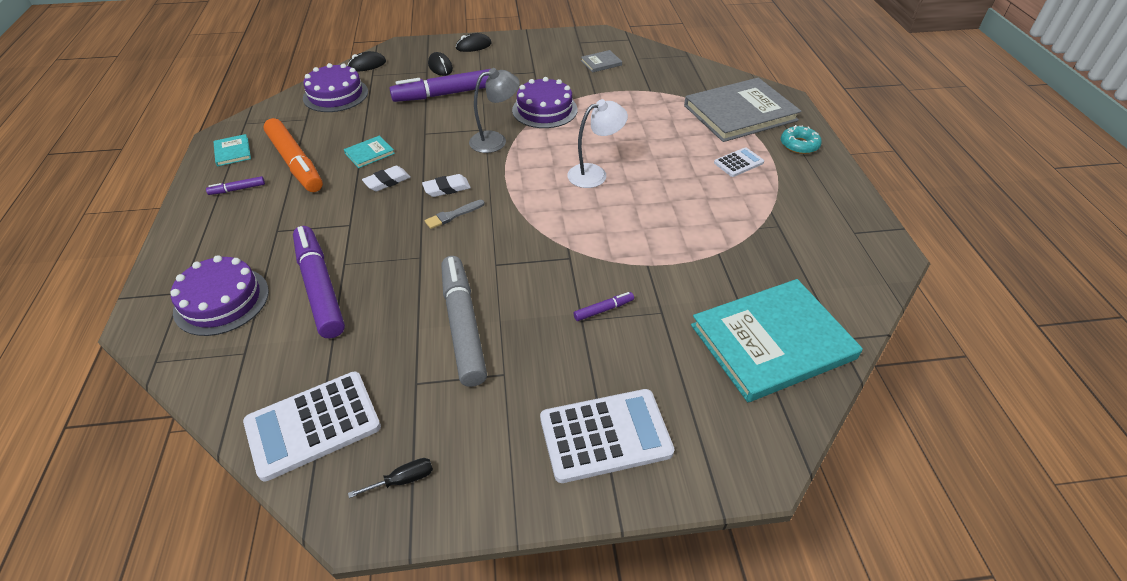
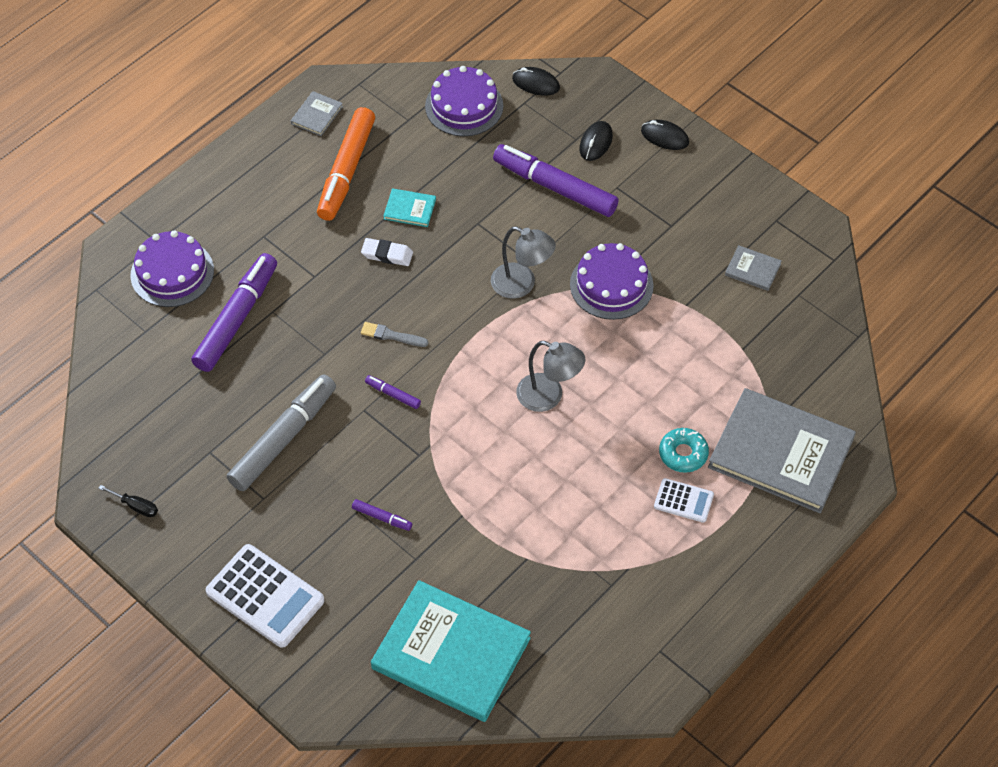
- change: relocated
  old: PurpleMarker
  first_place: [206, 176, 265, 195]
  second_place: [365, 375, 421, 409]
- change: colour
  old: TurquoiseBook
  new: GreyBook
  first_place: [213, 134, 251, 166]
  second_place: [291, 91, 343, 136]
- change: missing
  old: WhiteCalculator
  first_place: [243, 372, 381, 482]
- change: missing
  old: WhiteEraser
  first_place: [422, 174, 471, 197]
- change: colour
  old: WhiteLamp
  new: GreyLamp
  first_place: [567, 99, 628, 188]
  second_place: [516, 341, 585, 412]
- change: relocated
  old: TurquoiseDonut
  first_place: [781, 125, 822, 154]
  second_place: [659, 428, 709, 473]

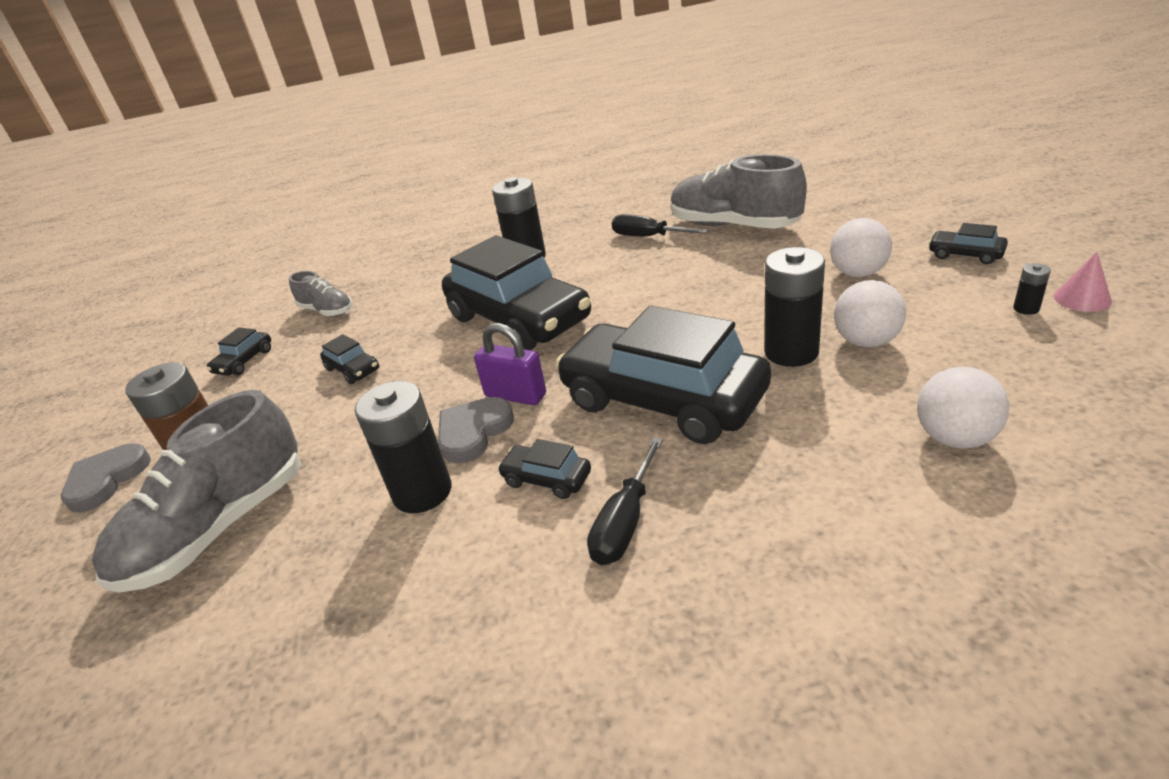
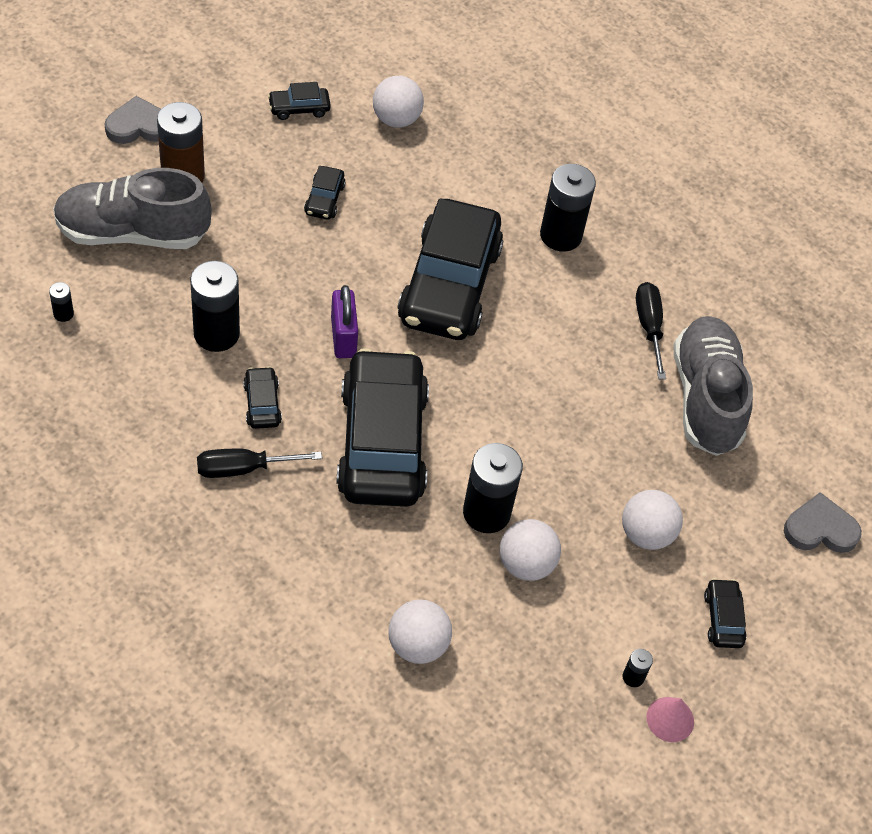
- change: exchanged
  old: GreyShoe
  new: WhiteBall
  first_place: [289, 271, 353, 316]
  second_place: [373, 76, 424, 128]
- change: relocated
  old: GreyHeart
  first_place: [438, 397, 514, 463]
  second_place: [784, 492, 862, 553]
- change: appeared
  new: BlackBattery
  second_place: [49, 282, 74, 322]

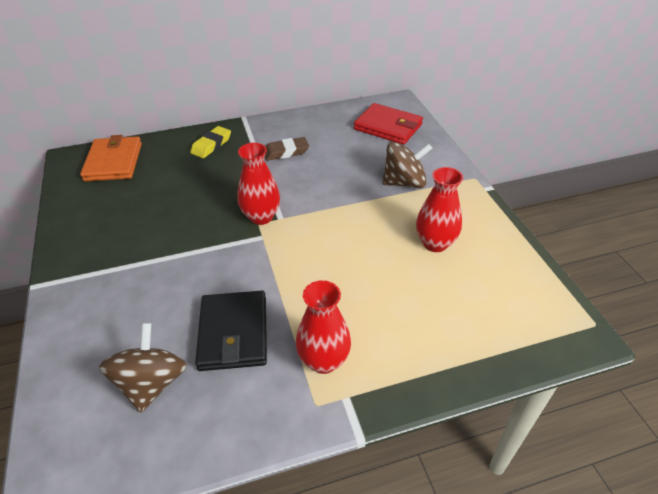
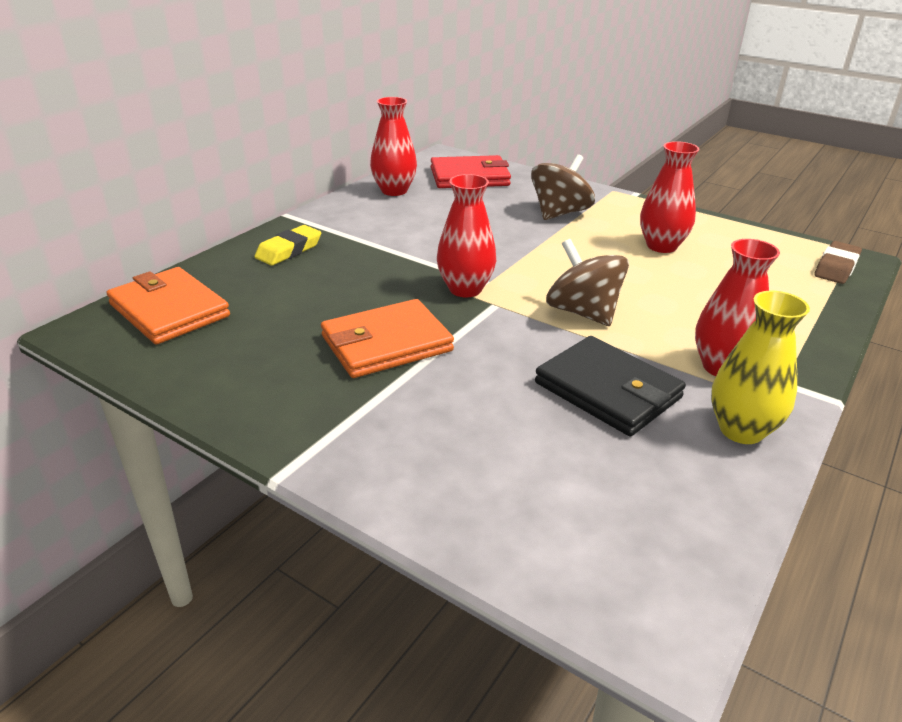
- change: relocated
  old: BrownSpinningTop
  first_place: [99, 323, 186, 413]
  second_place: [546, 239, 629, 326]
- change: spun
  old: YellowEraser
  first_place: [190, 126, 231, 158]
  second_place: [254, 225, 321, 266]
  degrees: 45
- change: relocated
  old: BrownEraser
  first_place: [265, 137, 309, 161]
  second_place: [814, 241, 862, 284]
- change: appeared
  new: OrangeWallet
  second_place: [321, 299, 454, 378]
- change: appeared
  new: RedVase
  second_place: [370, 97, 417, 196]
- change: appeared
  new: YellowVase
  second_place: [711, 291, 810, 444]

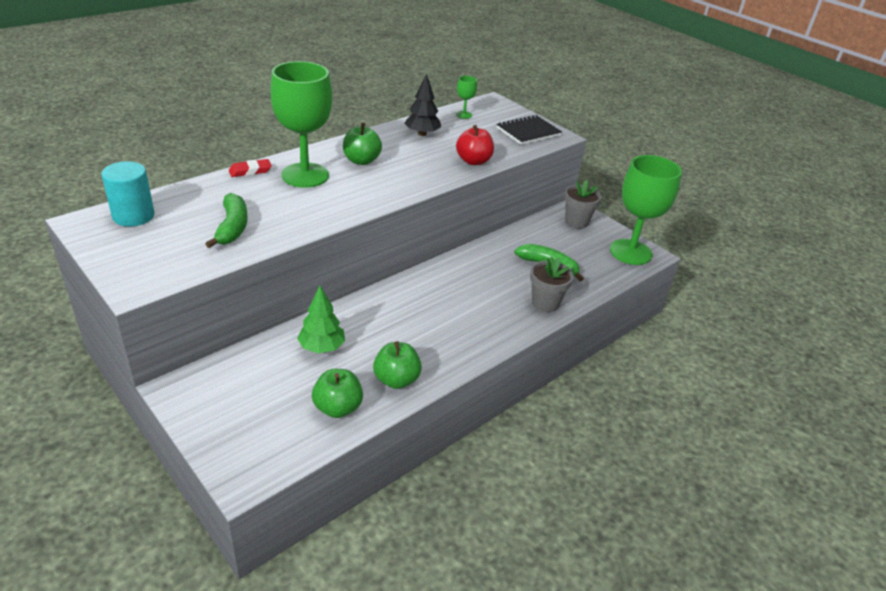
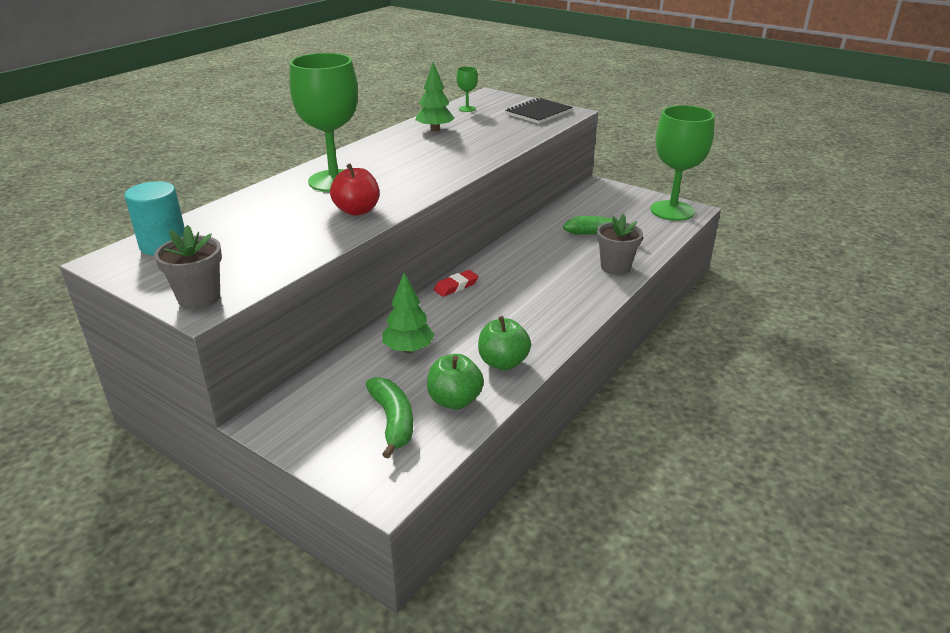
- change: relocated
  old: GreenBanana
  first_place: [205, 193, 248, 248]
  second_place: [366, 377, 413, 459]
- change: relocated
  old: RedEraser
  first_place: [229, 159, 272, 177]
  second_place: [434, 270, 479, 297]
- change: missing
  old: GreenApple
  first_place: [343, 123, 382, 165]
- change: colour
  old: BlackTree
  new: GreenTree
  first_place: [405, 73, 441, 136]
  second_place: [415, 62, 454, 132]
- change: relocated
  old: RedApple
  first_place: [456, 125, 494, 165]
  second_place: [330, 164, 379, 216]
- change: relocated
  old: GreyFlowerPot
  first_place: [564, 180, 602, 228]
  second_place: [154, 225, 222, 310]

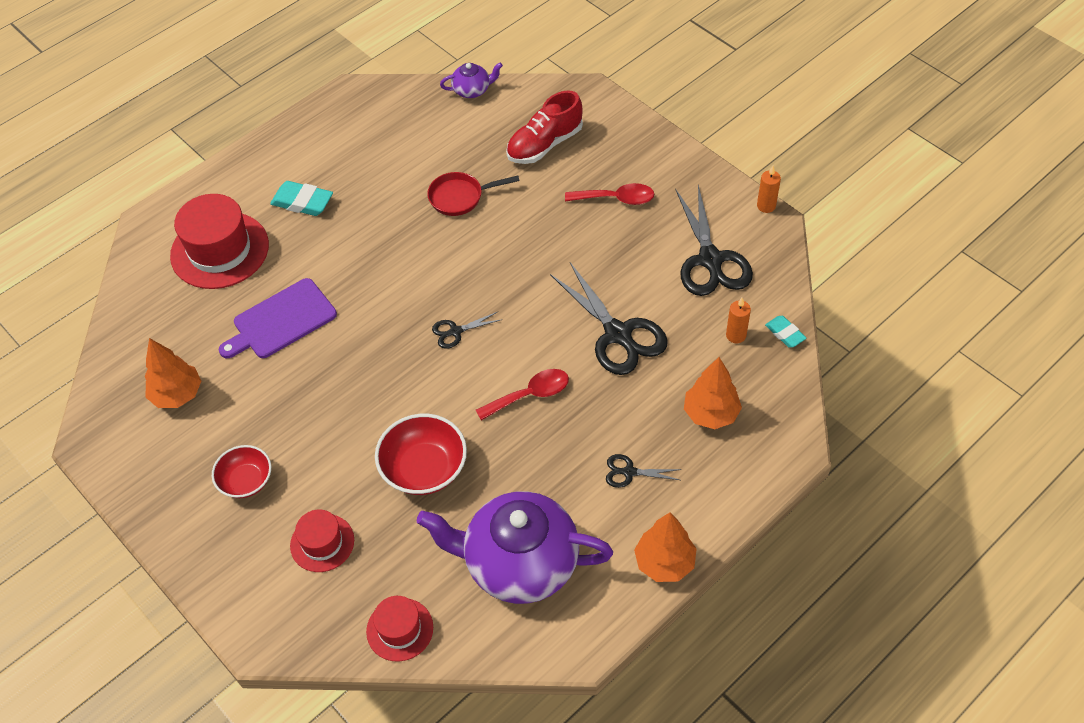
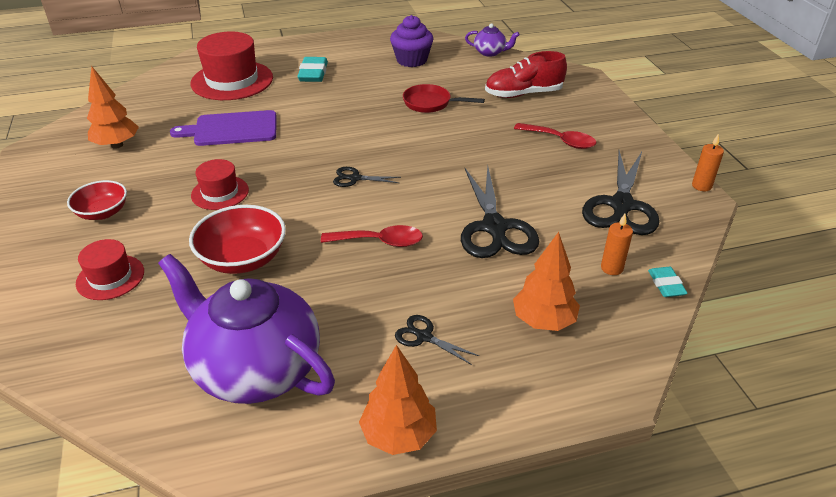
- change: spun
  old: TurquoiseEraser
  first_place: [270, 181, 333, 216]
  second_place: [298, 57, 328, 82]
  degrees: 45
- change: relocated
  old: RedHat
  first_place: [366, 596, 433, 661]
  second_place: [191, 159, 249, 210]
- change: appeared
  new: PurpleCupcake
  second_place: [390, 15, 433, 67]

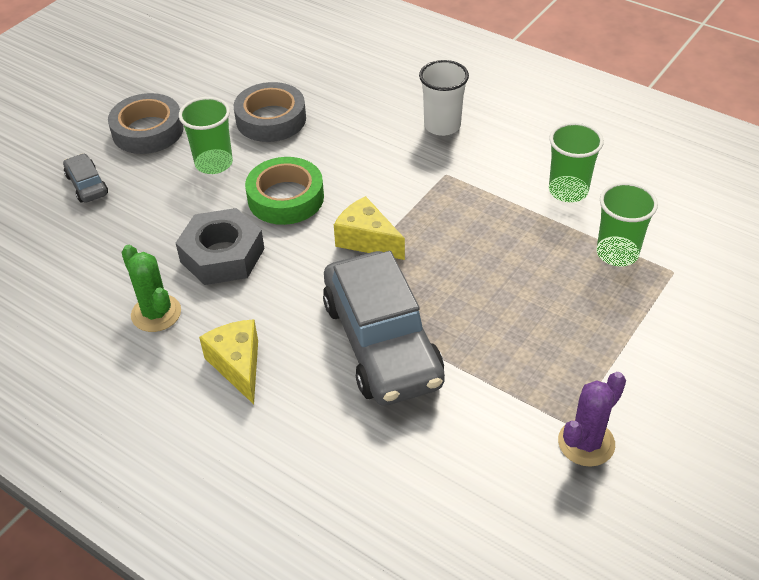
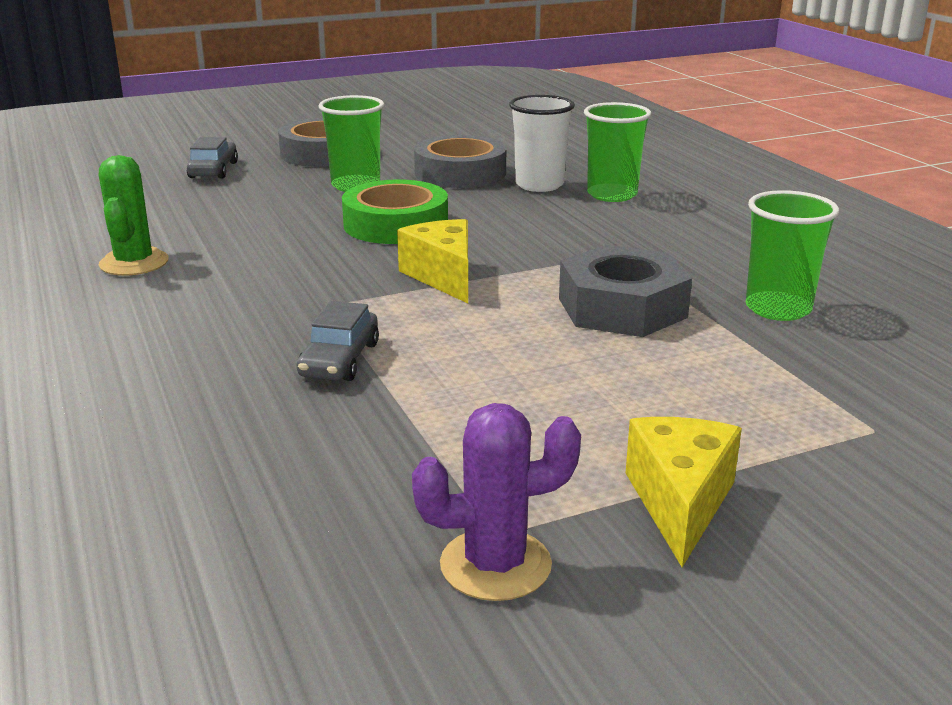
- change: relocated
  old: GreyNut
  first_place: [176, 208, 264, 285]
  second_place: [559, 245, 692, 337]
- change: relocated
  old: YellowCheese
  first_place: [199, 319, 258, 404]
  second_place: [626, 417, 742, 567]
- change: size
  old: GreyCar
  first_place: [323, 251, 445, 406]
  second_place: [297, 301, 379, 381]
  factor: 0.43
- change: relocated
  old: WhiteCup
  first_place: [419, 60, 469, 136]
  second_place: [509, 95, 575, 192]
- change: relocated
  old: GreenCup
  first_place: [596, 182, 658, 266]
  second_place: [584, 102, 651, 202]

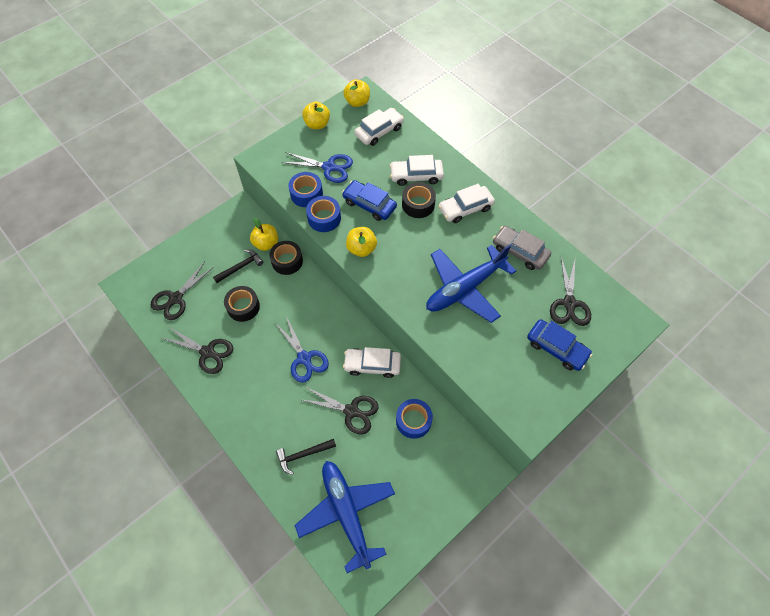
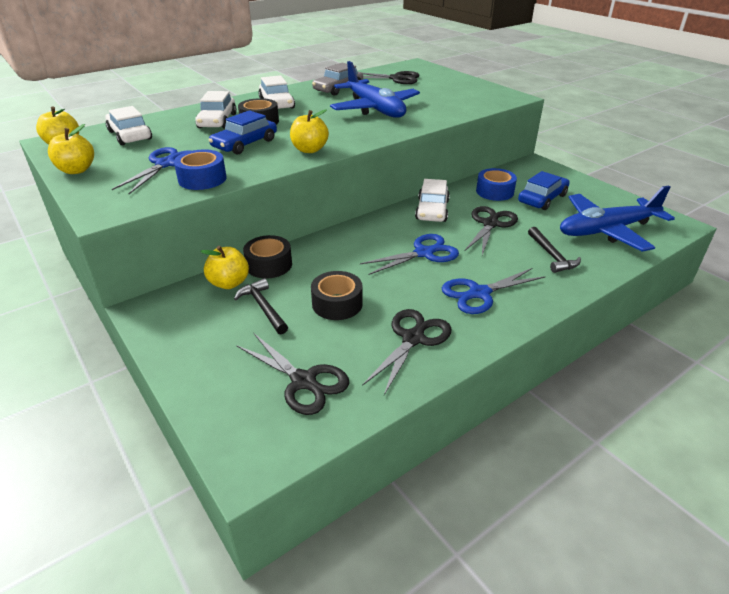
- change: missing
  old: BlueTape
  first_place: [306, 196, 341, 232]
- change: relocated
  old: BlueCar
  first_place: [527, 319, 592, 371]
  second_place: [518, 171, 570, 210]
- change: appeared
  new: BlueScissors
  second_place: [442, 268, 546, 314]

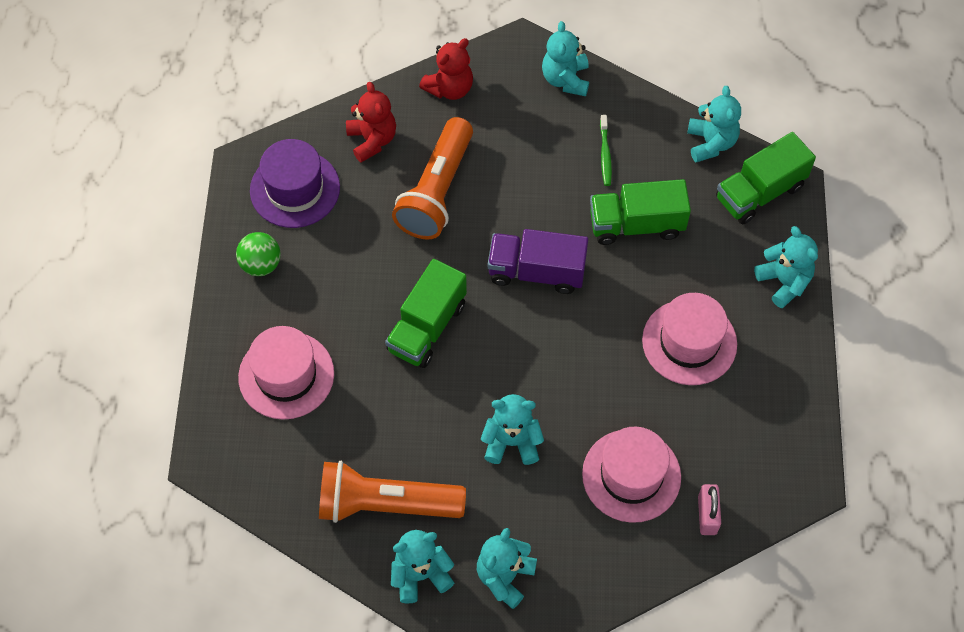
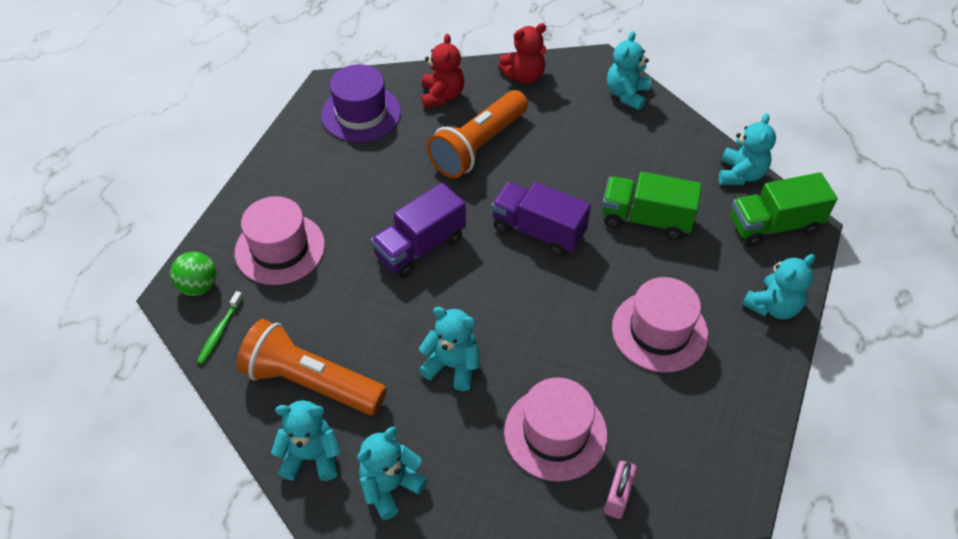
- change: relocated
  old: GreenBall
  first_place: [236, 232, 281, 276]
  second_place: [170, 252, 217, 296]
- change: colour
  old: GreenTruck
  new: PurpleTruck
  first_place: [385, 259, 467, 368]
  second_place: [371, 182, 466, 278]
- change: relocated
  old: GreenToothbrush
  first_place: [600, 115, 612, 186]
  second_place: [197, 291, 243, 364]
- change: spun
  old: TurquoiseTeddyBear
  first_place: [754, 226, 818, 308]
  second_place: [742, 254, 815, 319]
  degrees: 60

